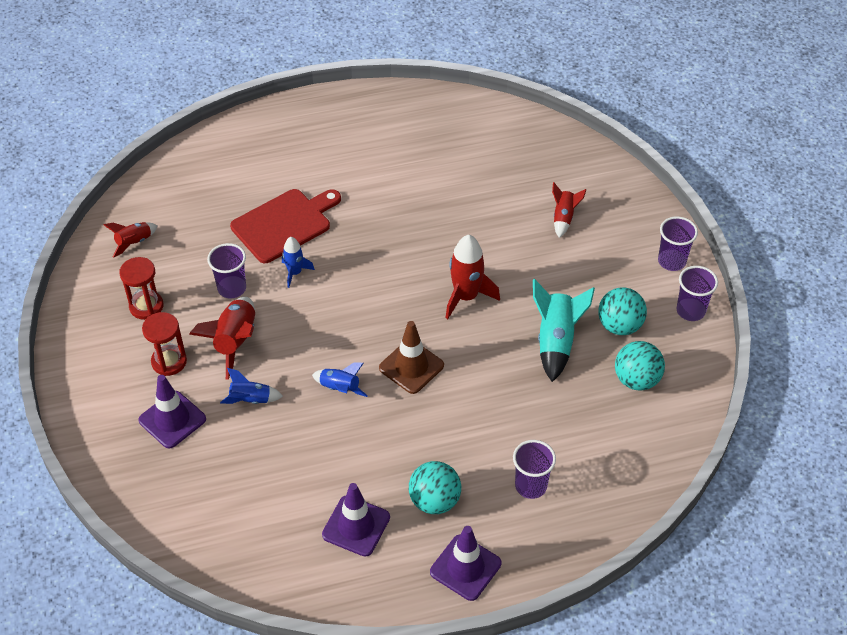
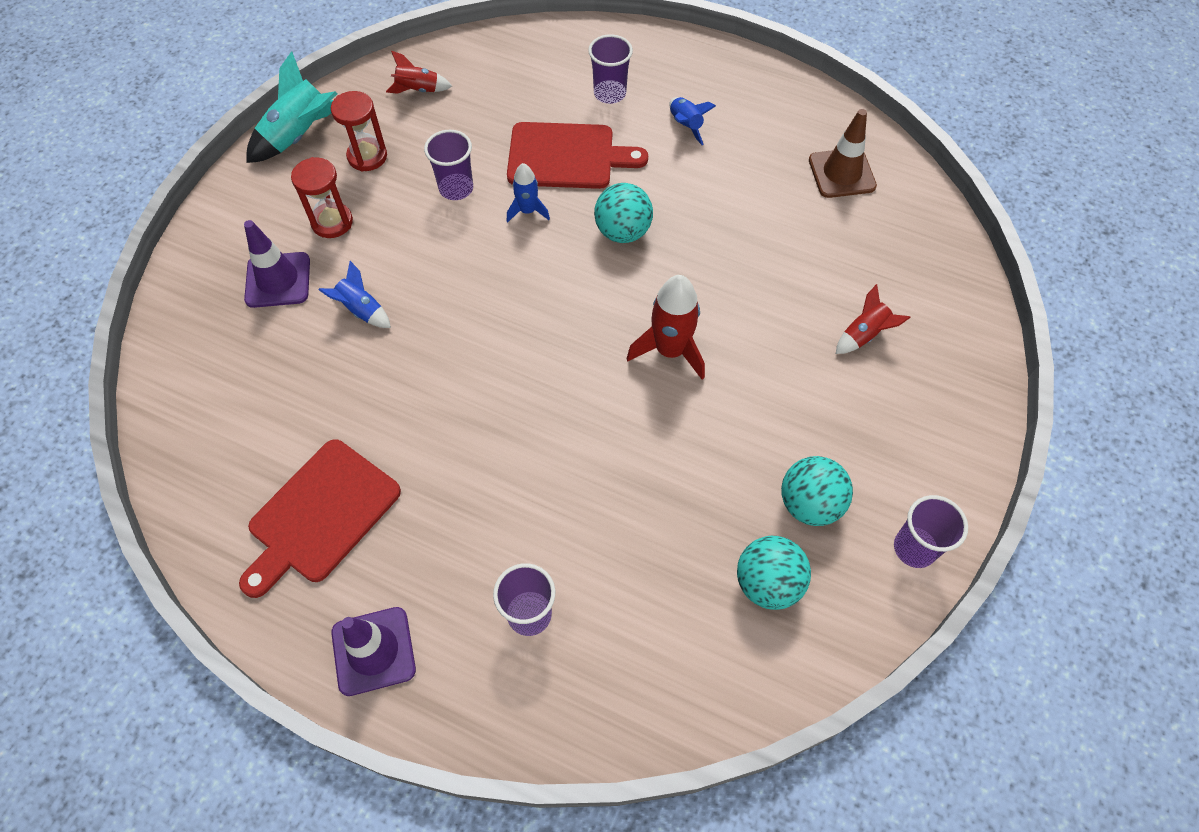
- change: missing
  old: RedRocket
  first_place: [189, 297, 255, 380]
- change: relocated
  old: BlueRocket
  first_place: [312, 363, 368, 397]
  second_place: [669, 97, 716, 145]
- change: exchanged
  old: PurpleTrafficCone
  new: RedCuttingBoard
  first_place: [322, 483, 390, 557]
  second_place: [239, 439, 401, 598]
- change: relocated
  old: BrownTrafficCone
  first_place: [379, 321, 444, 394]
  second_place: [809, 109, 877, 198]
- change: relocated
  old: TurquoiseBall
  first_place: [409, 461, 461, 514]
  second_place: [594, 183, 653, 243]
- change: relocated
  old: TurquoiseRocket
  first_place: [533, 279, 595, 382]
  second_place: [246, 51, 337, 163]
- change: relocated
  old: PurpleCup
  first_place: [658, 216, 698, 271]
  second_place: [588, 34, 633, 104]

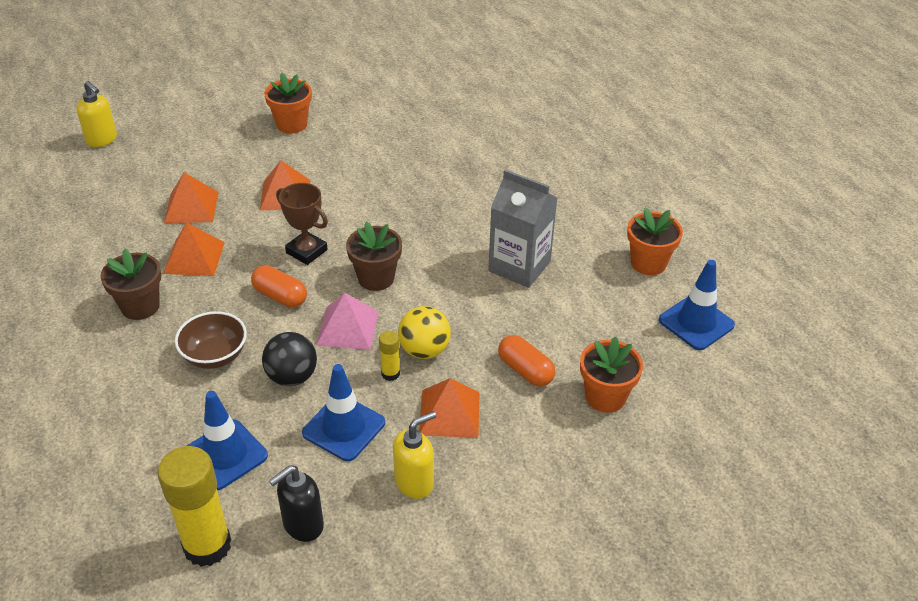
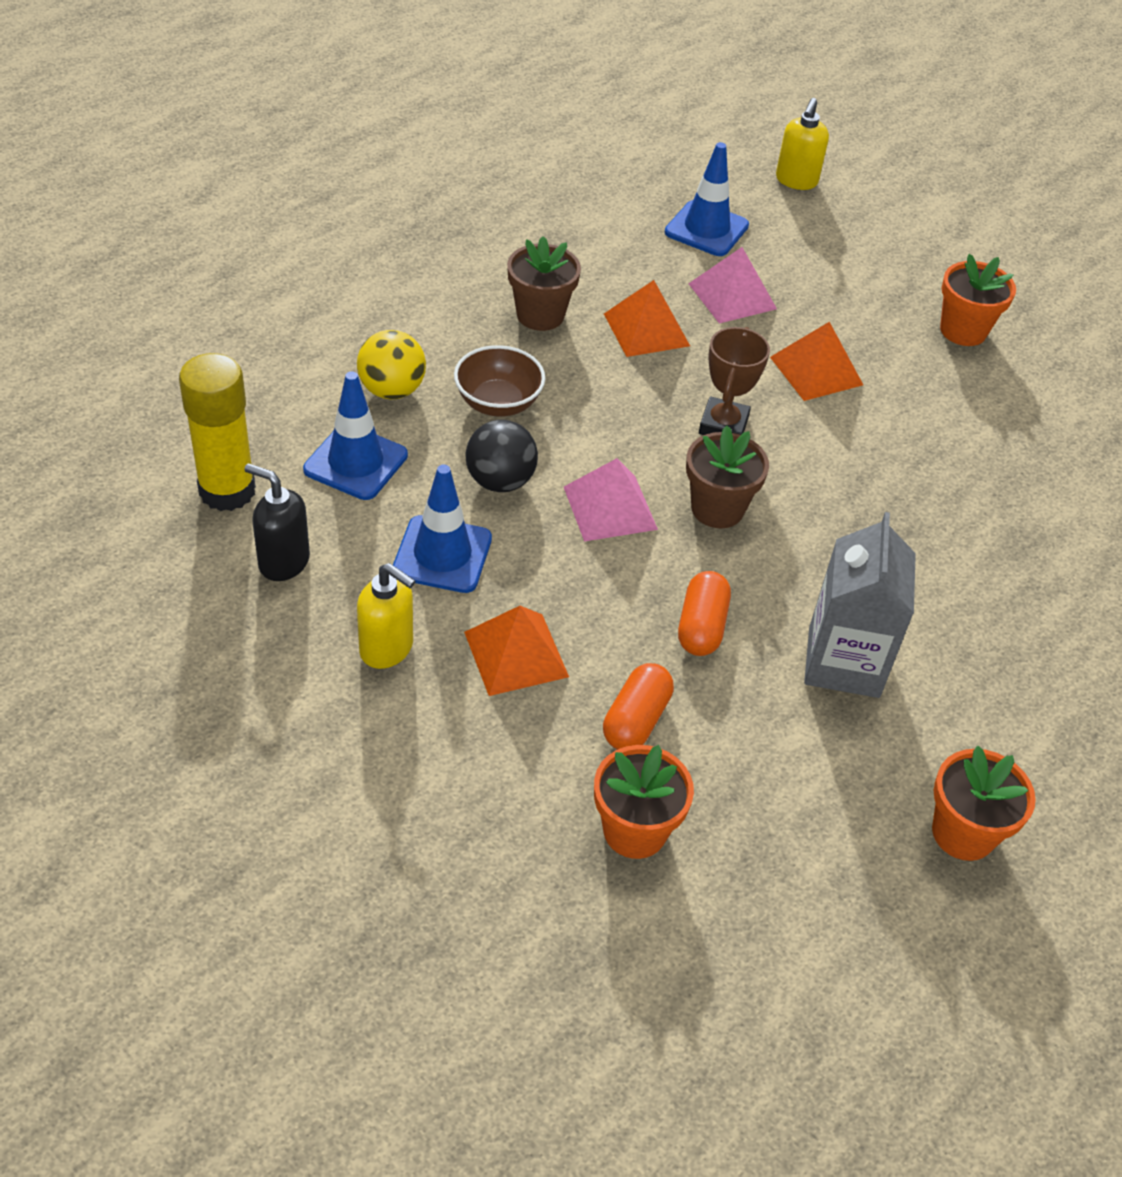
- change: colour
  old: OrangePyramid
  new: PinkPyramid
  first_place: [164, 172, 218, 223]
  second_place: [688, 247, 777, 324]
- change: relocated
  old: OrangeCapsule
  first_place: [251, 265, 307, 308]
  second_place: [678, 571, 731, 656]
- change: missing
  old: YellowGlueStick
  first_place: [379, 331, 400, 381]
- change: relocated
  old: YellowBall
  first_place: [398, 306, 451, 359]
  second_place: [357, 330, 426, 399]
- change: relocated
  old: BlueTrafficCone
  first_place: [659, 260, 735, 350]
  second_place: [665, 142, 749, 256]

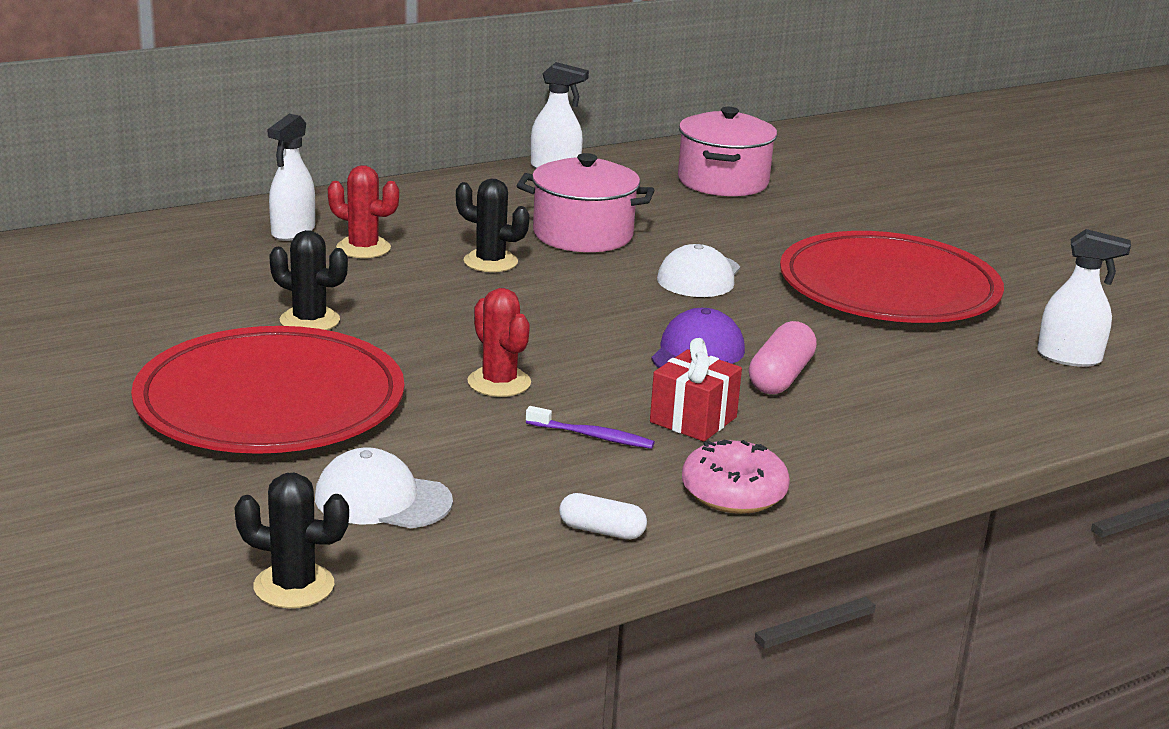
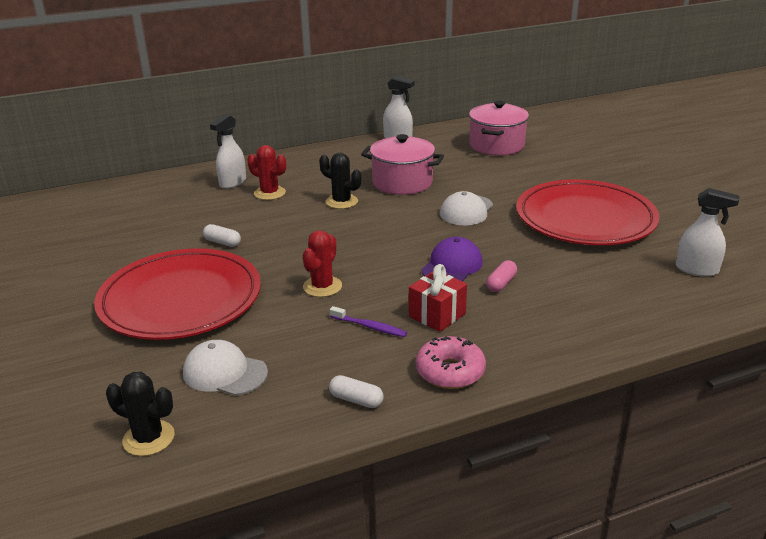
- change: exchanged
  old: BlackCactus
  new: WhiteCapsule
  first_place: [269, 230, 348, 330]
  second_place: [203, 224, 241, 247]
- change: spun
  old: RedCactus
  first_place: [467, 288, 531, 397]
  second_place: [303, 230, 342, 297]
  degrees: 45
- change: size
  old: PinkCapsule
  first_place: [749, 321, 817, 394]
  second_place: [486, 260, 517, 292]
  factor: 0.64

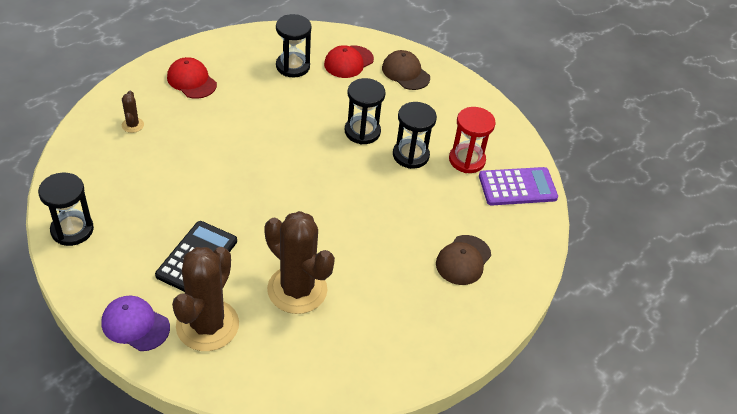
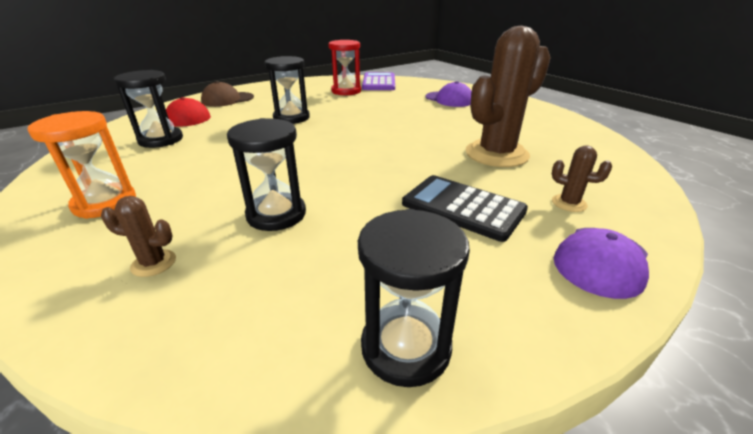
- change: exchanged
  old: RedCap
  new: OrangeHourglass
  first_place: [167, 57, 217, 99]
  second_place: [27, 111, 136, 219]
- change: size
  old: BrownCactus
  first_place: [172, 247, 239, 351]
  second_place: [552, 145, 612, 212]
  factor: 0.42
- change: relocated
  old: BlackHourglass
  first_place: [393, 102, 437, 169]
  second_place: [227, 118, 306, 231]
- change: colour
  old: BrownCap
  new: PurpleCap
  first_place: [436, 235, 491, 285]
  second_place: [426, 81, 472, 107]

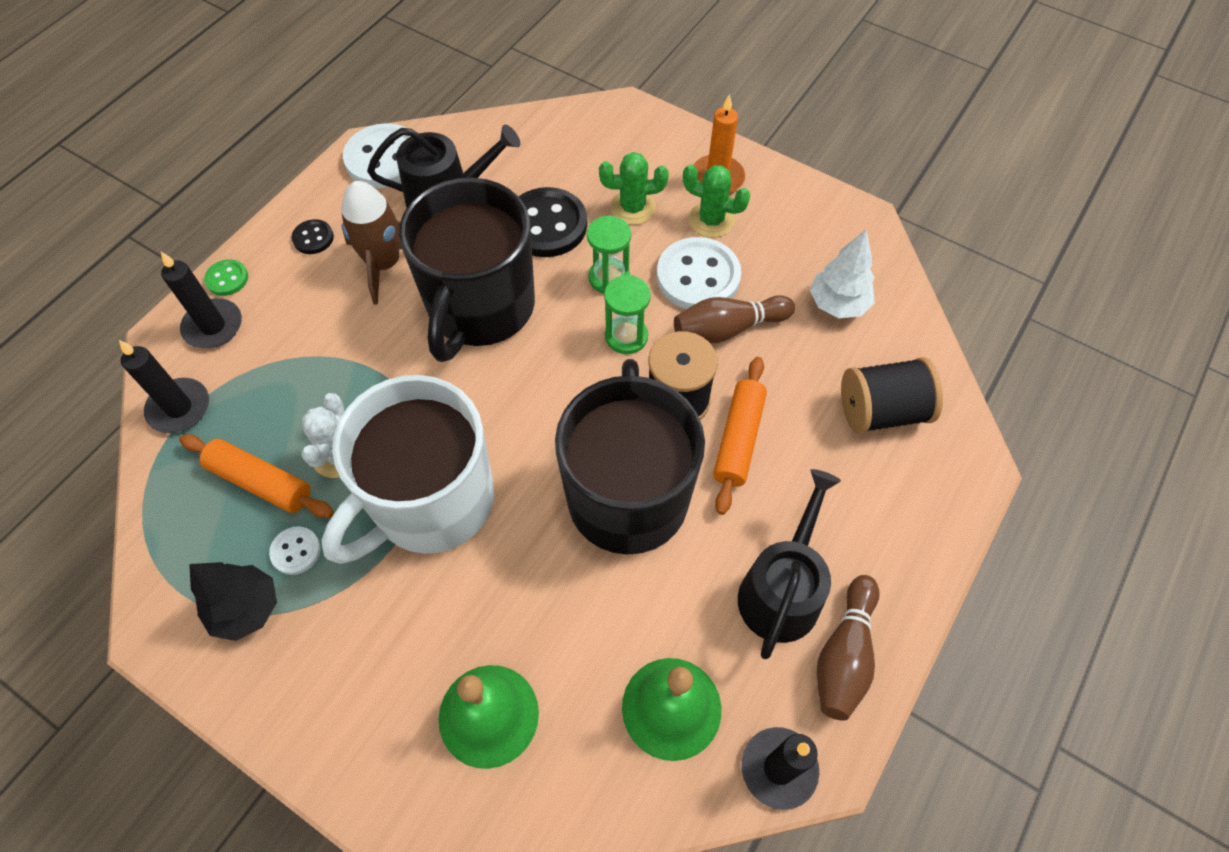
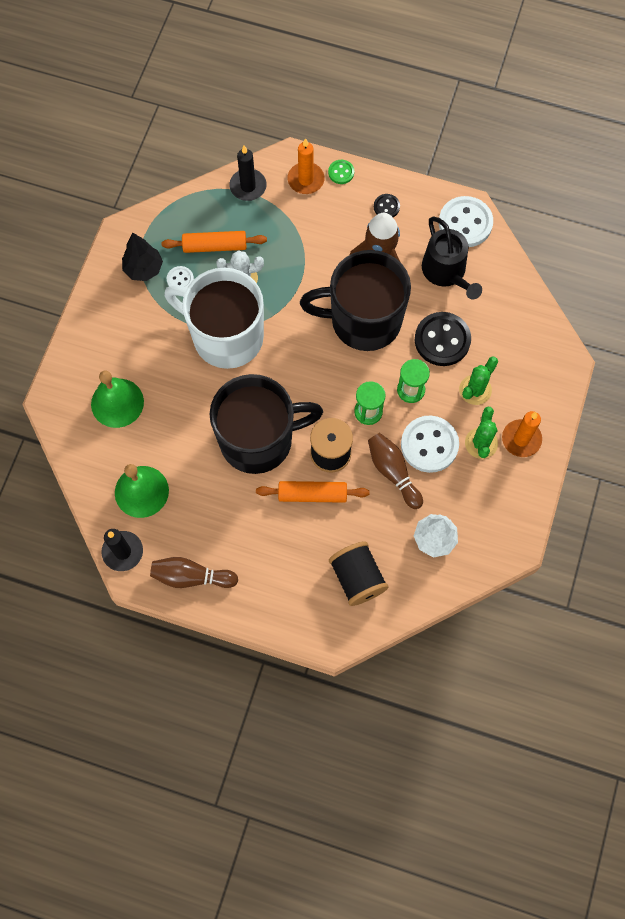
- change: colour
  old: BlackCandle
  new: OrangeCandle
  first_place: [161, 252, 242, 348]
  second_place: [287, 138, 325, 194]
- change: spun
  old: OrangeRollingPin
  first_place: [179, 434, 334, 518]
  second_place: [161, 231, 267, 253]
  degrees: 75
- change: spun
  old: GreenCactus
  first_place: [599, 152, 669, 225]
  second_place: [459, 357, 498, 405]
  degrees: 60
- change: missing
  old: BlackWateringCan
  first_place: [738, 469, 841, 659]

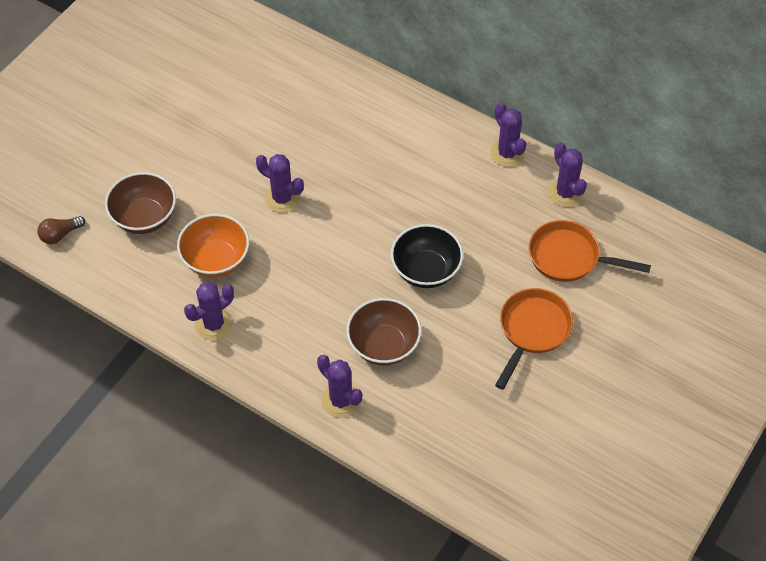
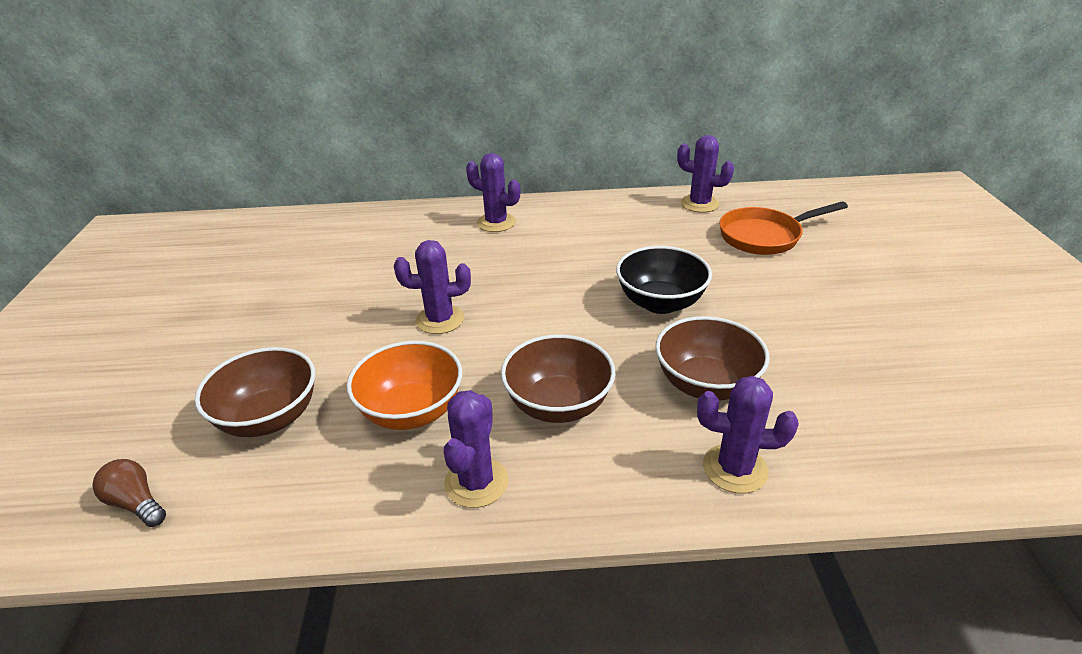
- change: spun
  old: BrownLightBulb
  first_place: [38, 216, 85, 244]
  second_place: [92, 459, 166, 527]
  degrees: 105
- change: relocated
  old: PurpleCactus
  first_place: [490, 103, 526, 167]
  second_place: [466, 153, 520, 232]
- change: missing
  old: OrangePan
  first_place: [495, 288, 573, 390]
- change: appeared
  new: BrownBowl
  second_place: [501, 334, 616, 423]

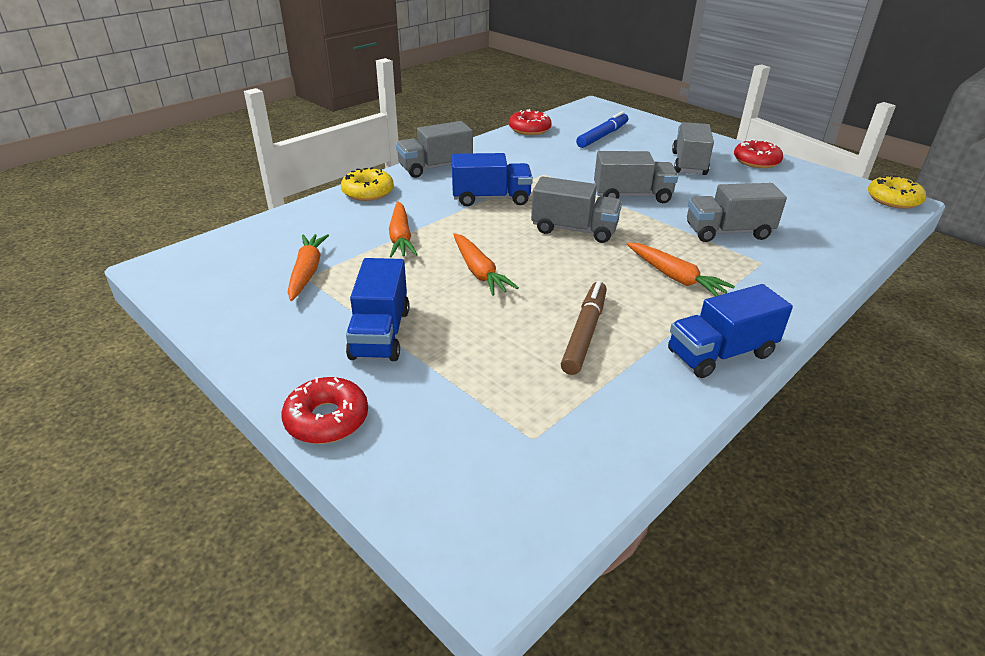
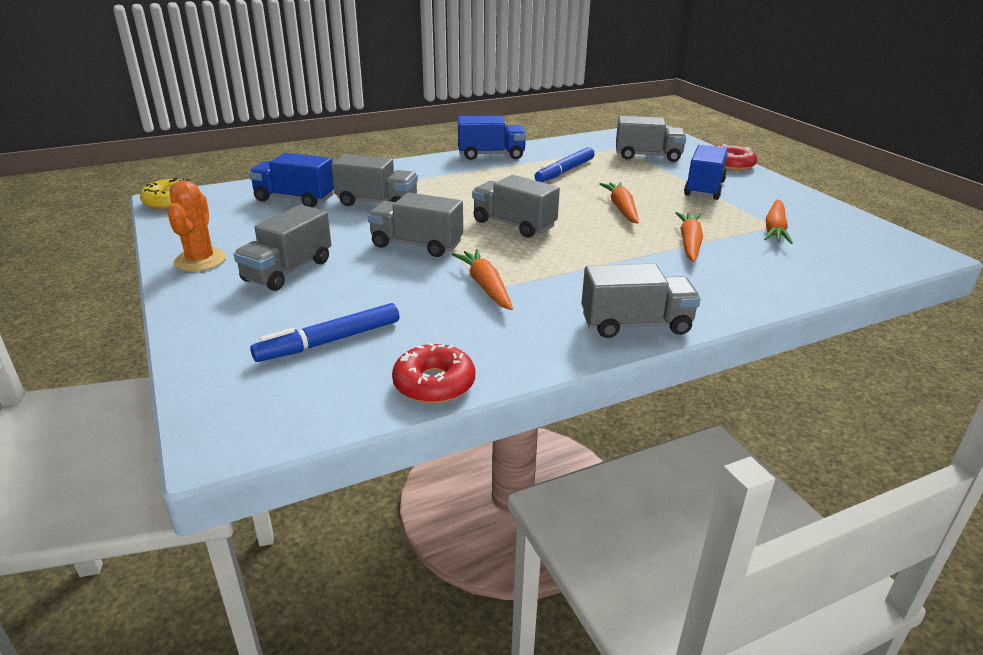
- change: missing
  old: YellowDonut
  first_place: [341, 167, 394, 201]
- change: relocated
  old: BlueTruck
  first_place: [452, 153, 533, 206]
  second_place: [249, 153, 334, 208]
- change: colour
  old: BrownMarker
  new: BlueMarker
  first_place: [561, 281, 607, 375]
  second_place: [535, 147, 594, 182]
- change: relocated
  old: OrangeCarrot
  first_place: [627, 243, 735, 296]
  second_place: [452, 249, 513, 310]
- change: exchanged
  old: RedDonut
  new: OrangeCactus
  first_place: [734, 139, 783, 168]
  second_place: [168, 180, 226, 271]
- change: appeared
  new: GreyTruck
  second_place: [616, 116, 686, 162]

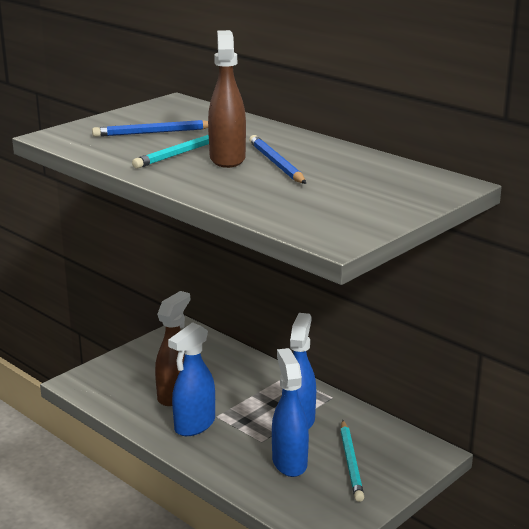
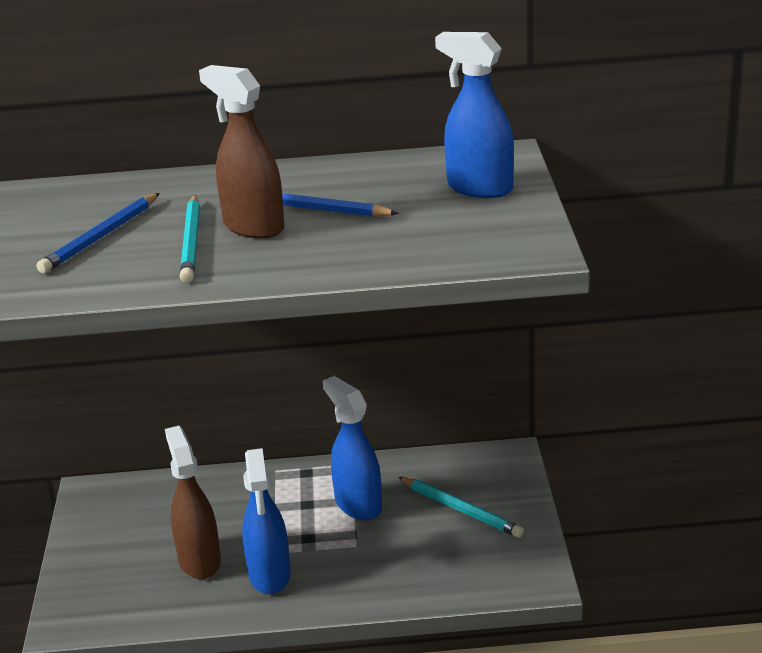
- change: relocated
  old: BlueSprayBottle
  first_place: [272, 348, 309, 477]
  second_place: [435, 32, 514, 198]

